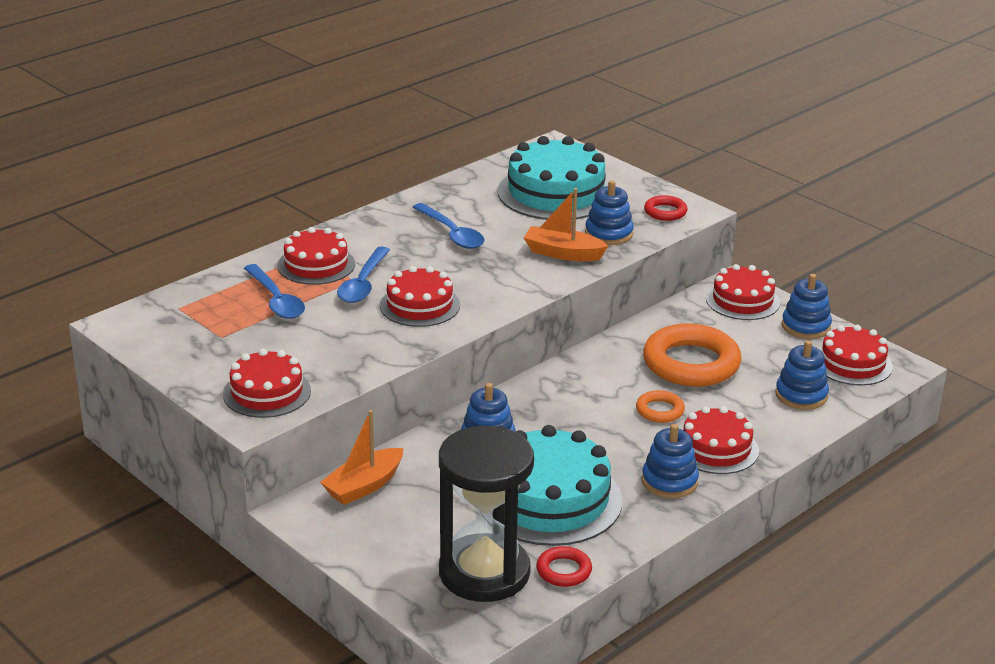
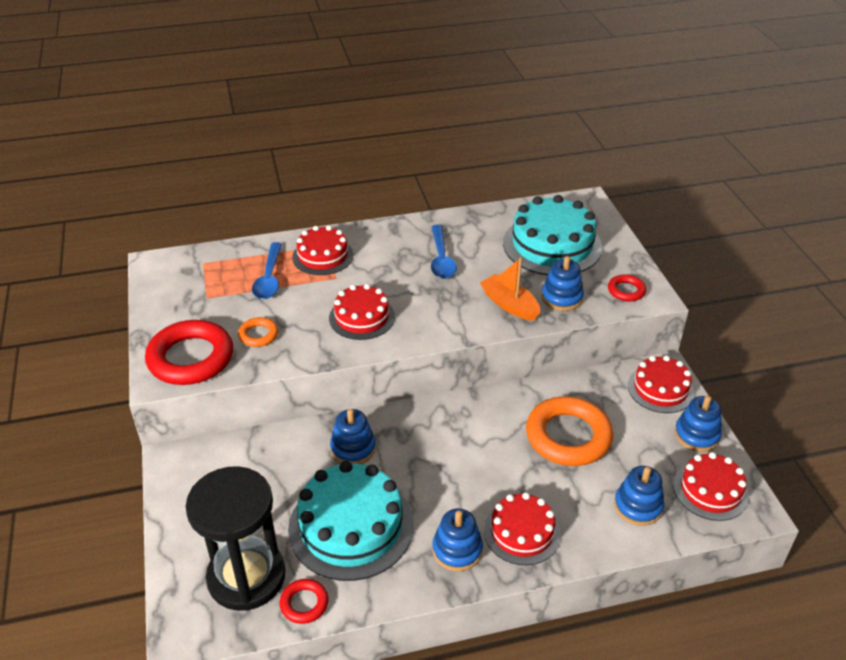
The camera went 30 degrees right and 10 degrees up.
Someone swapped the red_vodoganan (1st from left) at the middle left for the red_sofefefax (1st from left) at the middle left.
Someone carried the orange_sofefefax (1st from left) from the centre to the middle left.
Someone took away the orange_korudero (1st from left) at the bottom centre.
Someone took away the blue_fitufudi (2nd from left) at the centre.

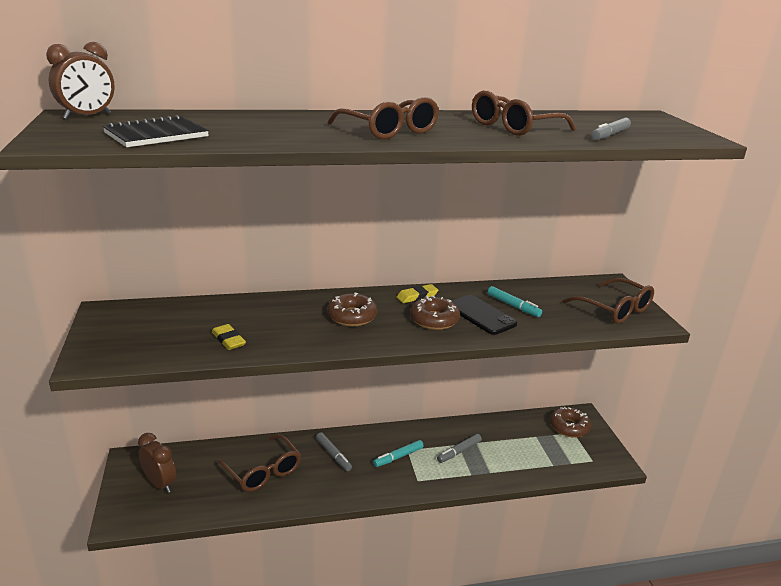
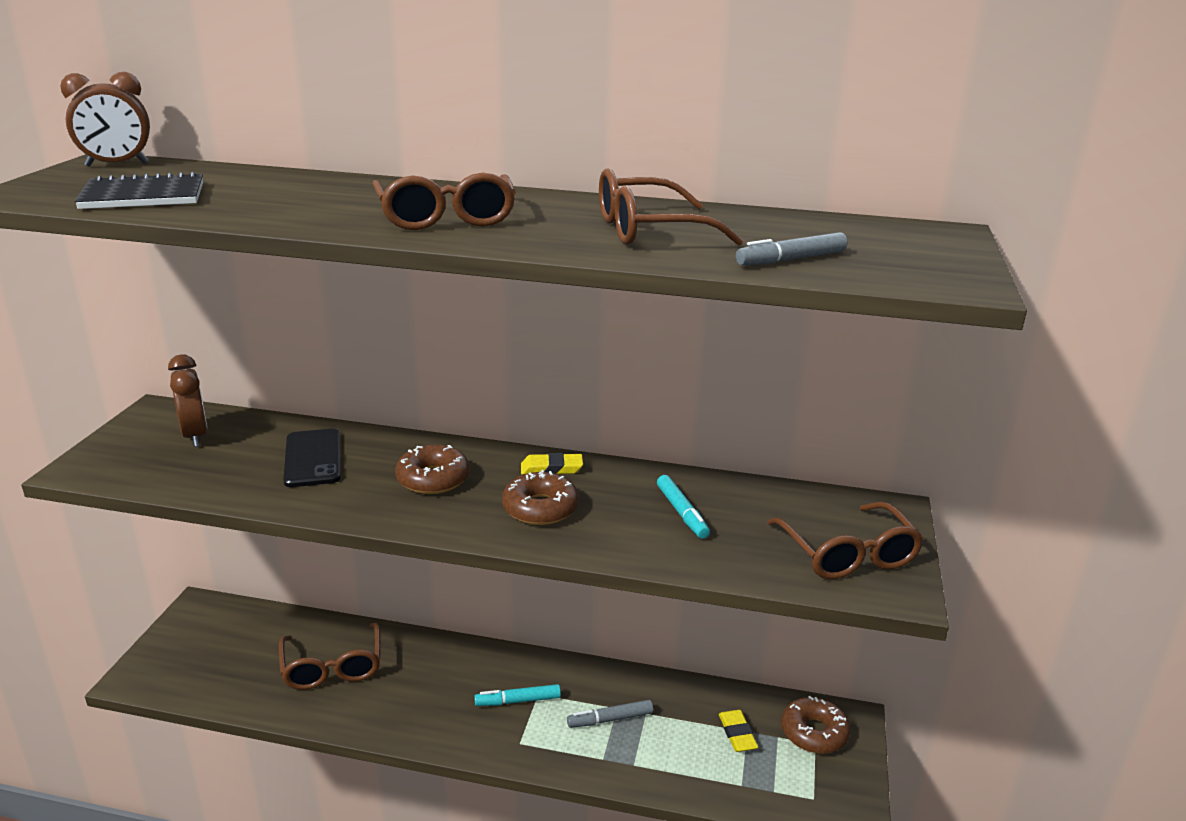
The camera went 25 degrees right and 0 degrees up.
Someone carried the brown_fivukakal (2nd from left) from the bottom left to the middle left.
Someone carried the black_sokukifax from the centre to the middle left.
Someone carried the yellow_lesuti (1st from left in the first image) from the middle left to the bottom centre.
Someone took away the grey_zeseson (1st from left) at the bottom centre.

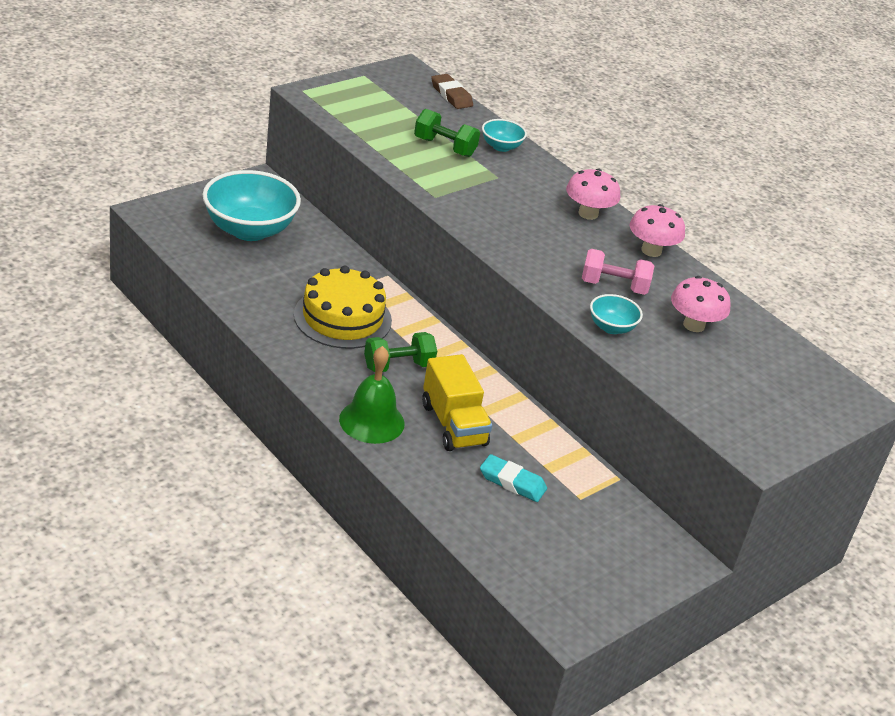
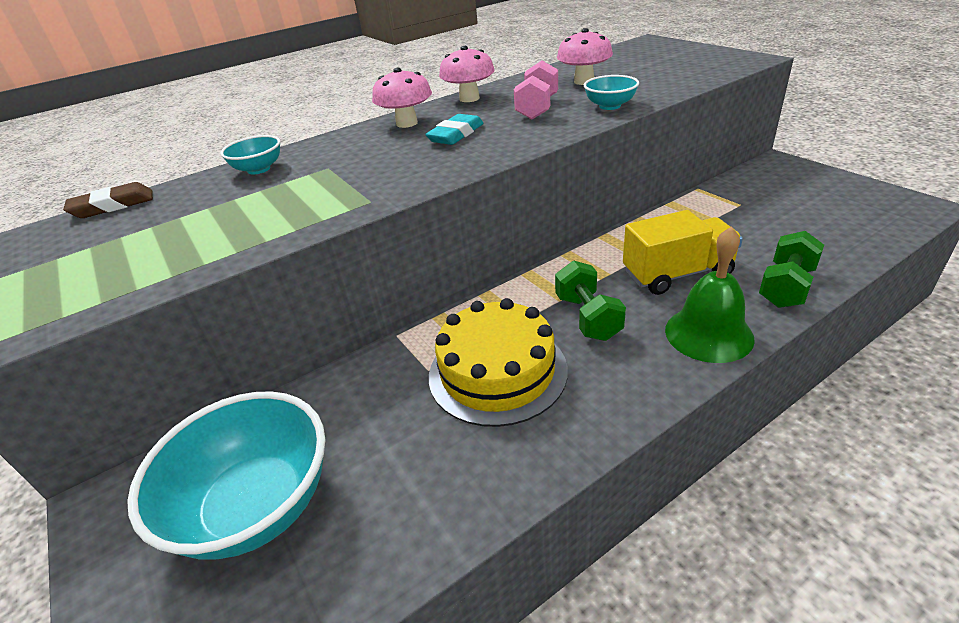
The camera went 75 degrees left and 0 degrees up.
Someone carried the turquoise_lesuti from the bottom centre to the top centre.
Someone carried the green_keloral (2nd from left) from the top centre to the middle right.

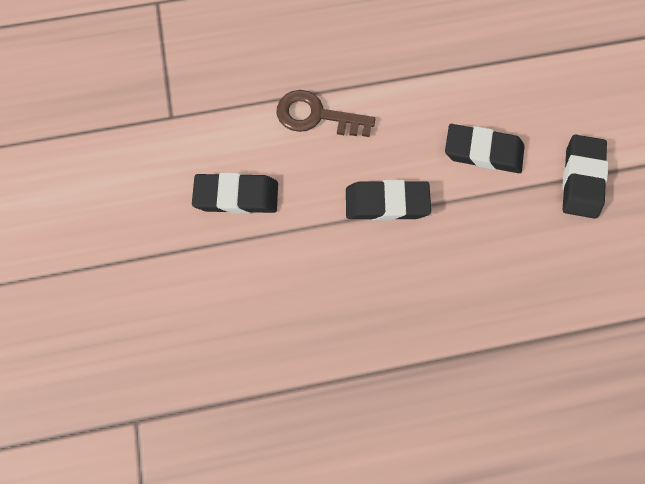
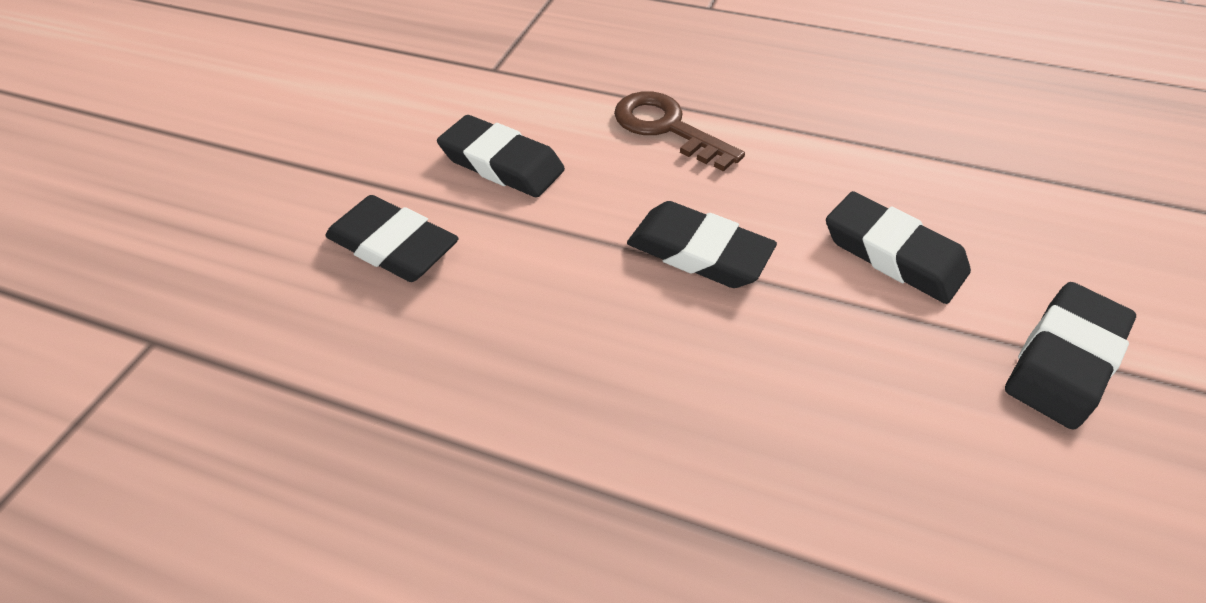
The camera went 30 degrees right and 20 degrees down.
Someone put down the black_lesuti (1st from left) at the middle left.

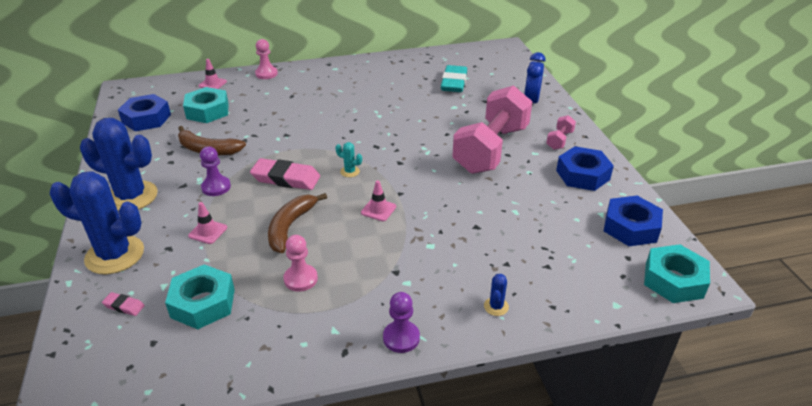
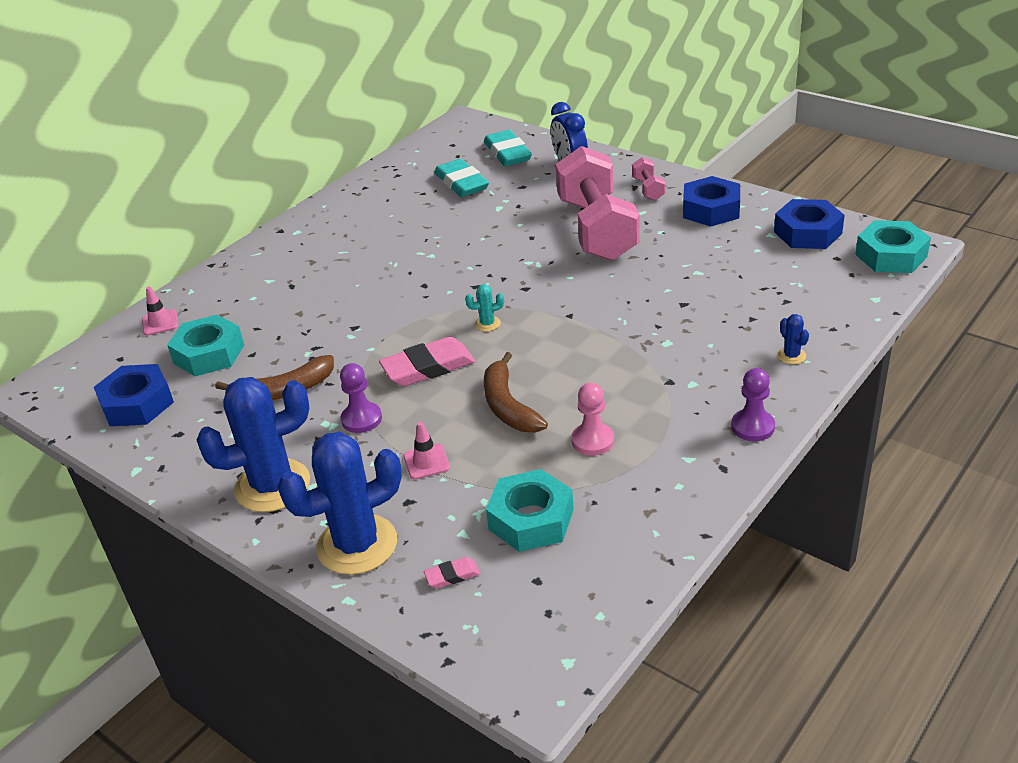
The camera went 35 degrees left and 0 degrees up.
Someone put down the turquoise_lesuti (2nd from left) at the top centre.
Someone took away the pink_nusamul (1st from left) at the top left.
Someone took away the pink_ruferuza (3rd from left) at the centre.

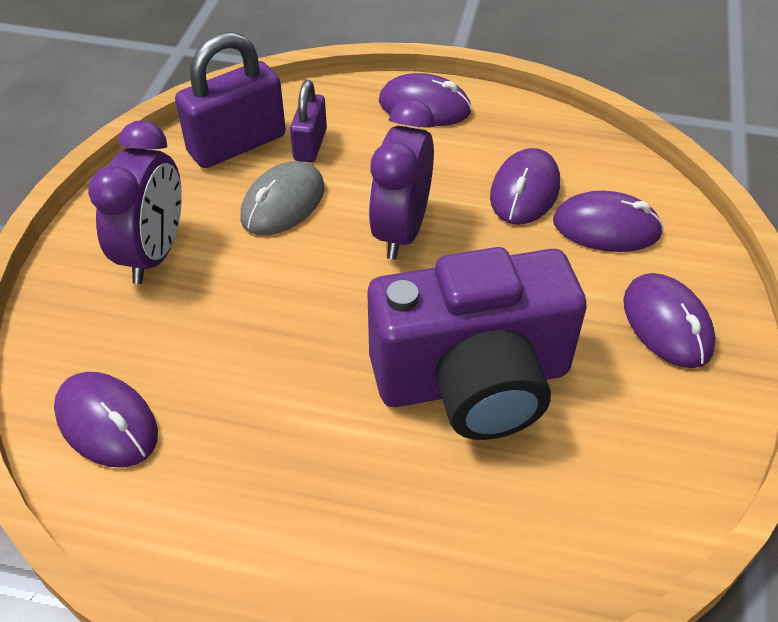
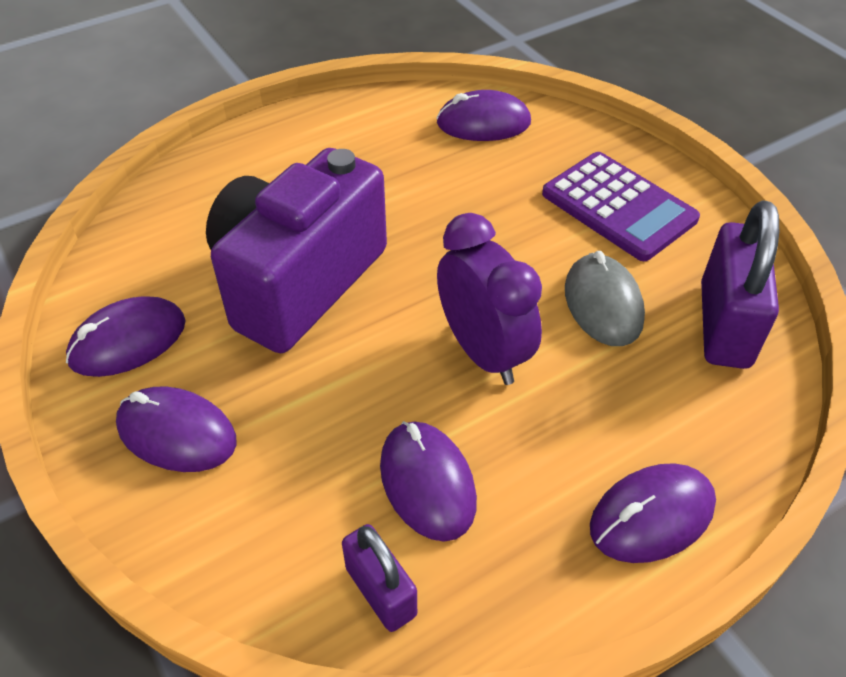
The camera went 135 degrees right and 0 degrees up.
Someone carried the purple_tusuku (4th from left in the first image) from the middle right to the middle left.
Someone carried the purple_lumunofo (2nd from left in the first image) from the top centre to the bottom centre.
Someone swapped the purple_fivukakal (1st from left) at the top left for the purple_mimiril at the top right.

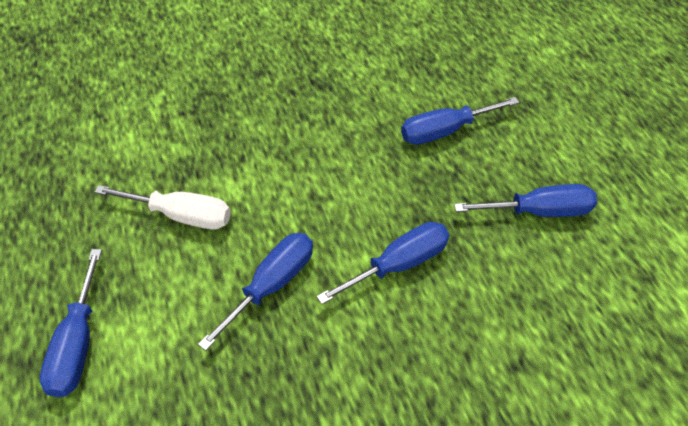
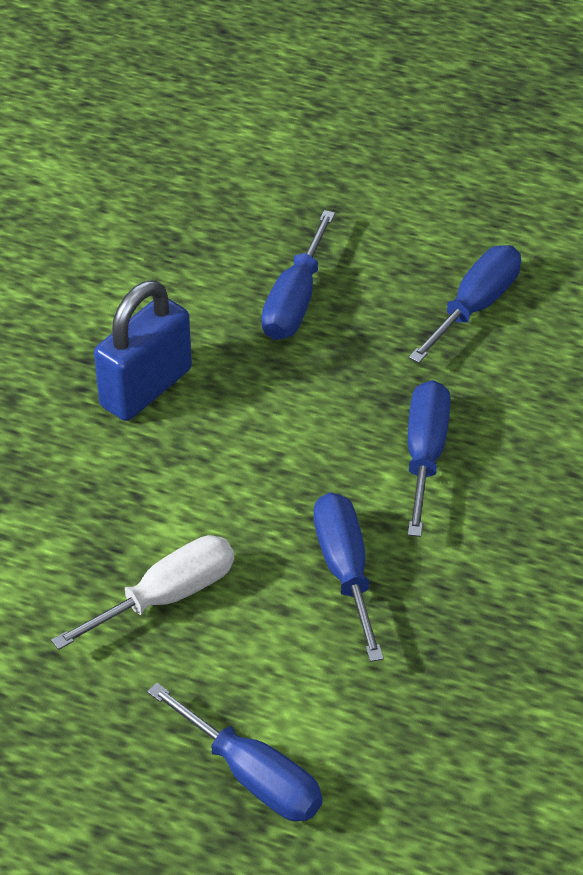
The camera went 50 degrees left and 5 degrees down.
Someone put down the blue_lumunofo at the middle left.

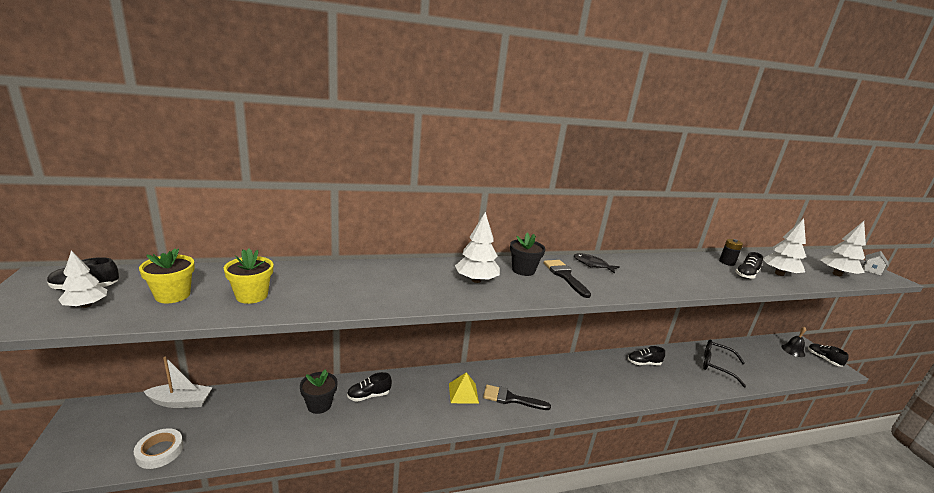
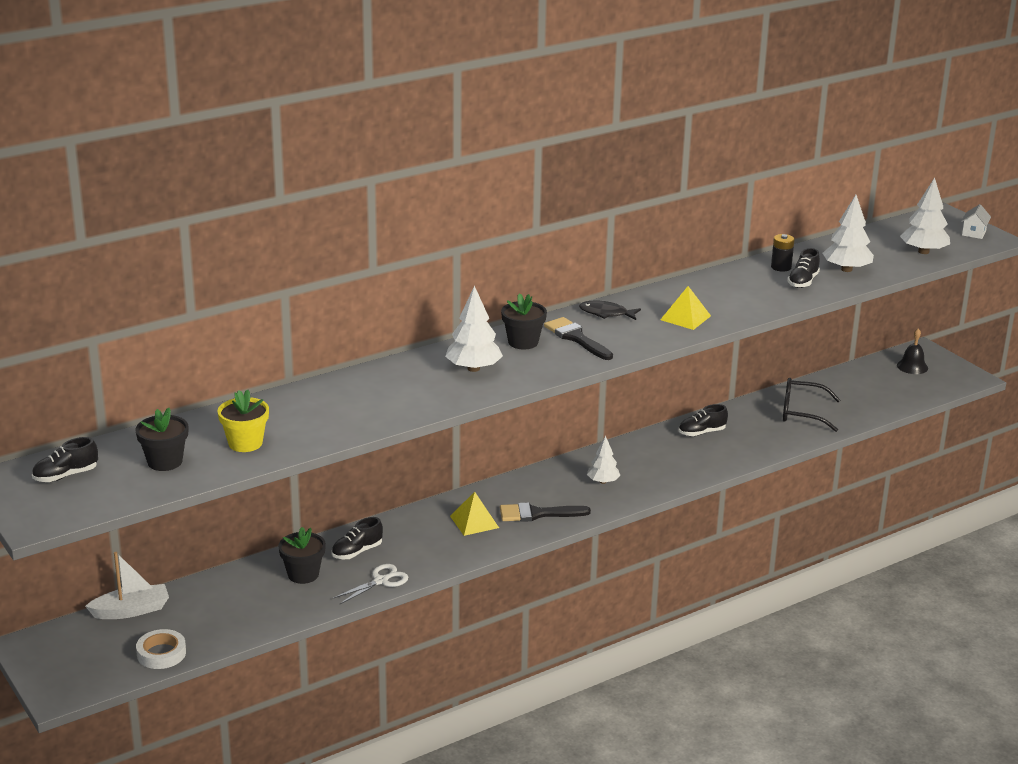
The camera went 15 degrees left and 5 degrees up.
Someone repainted the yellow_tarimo (1st from left) at the middle left, which became the black_tarimo (1st from left) at the middle left.
Someone put down the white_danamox at the bottom centre.
Someone carried the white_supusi (1st from left in the first image) from the middle left to the centre.
Someone put down the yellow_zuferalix (2nd from left) at the middle right.
Someone took away the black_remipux (5th from left) at the bottom right.

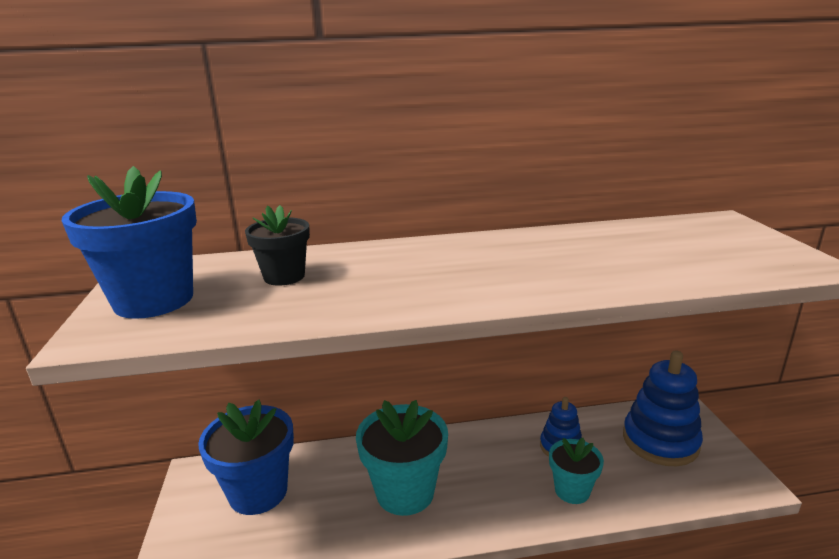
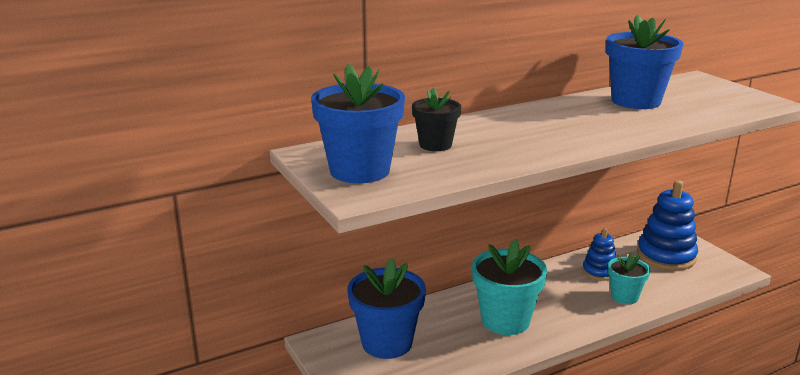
The camera went 20 degrees left and 0 degrees up.
Someone put down the blue_tarimo (3rd from left) at the top right.

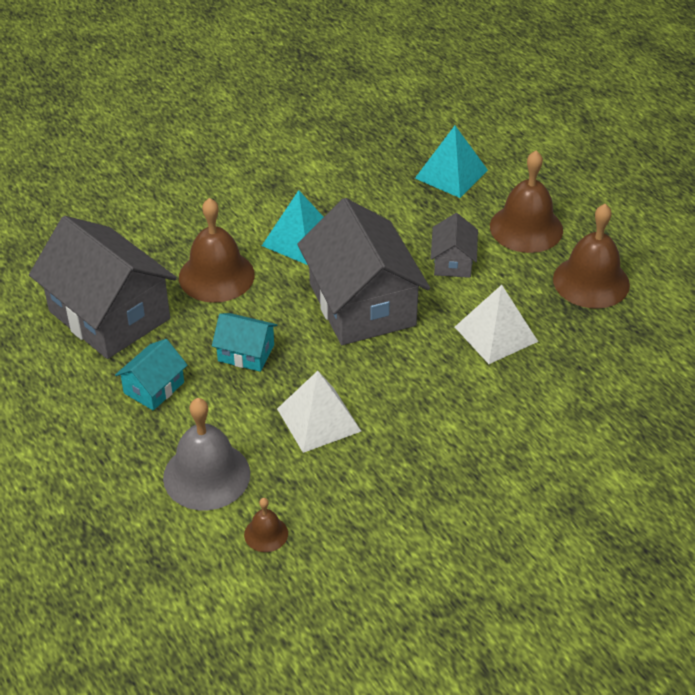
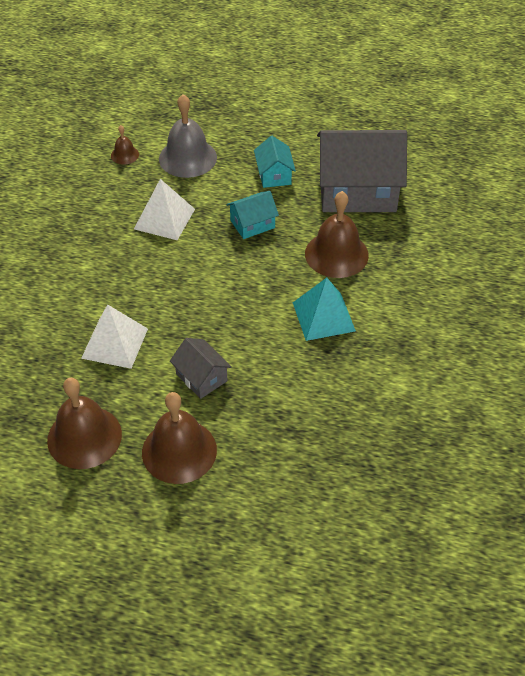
The camera went 135 degrees right and 5 degrees up.
Someone took away the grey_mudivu (2nd from left) at the centre.
Someone took away the turquoise_zuferalix (2nd from left) at the top centre.

